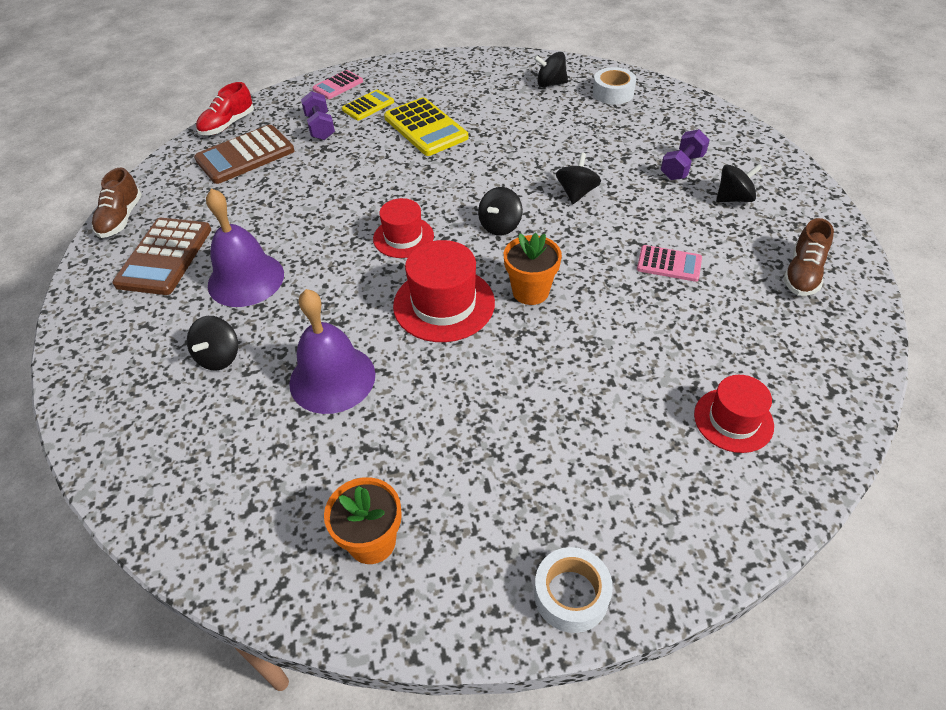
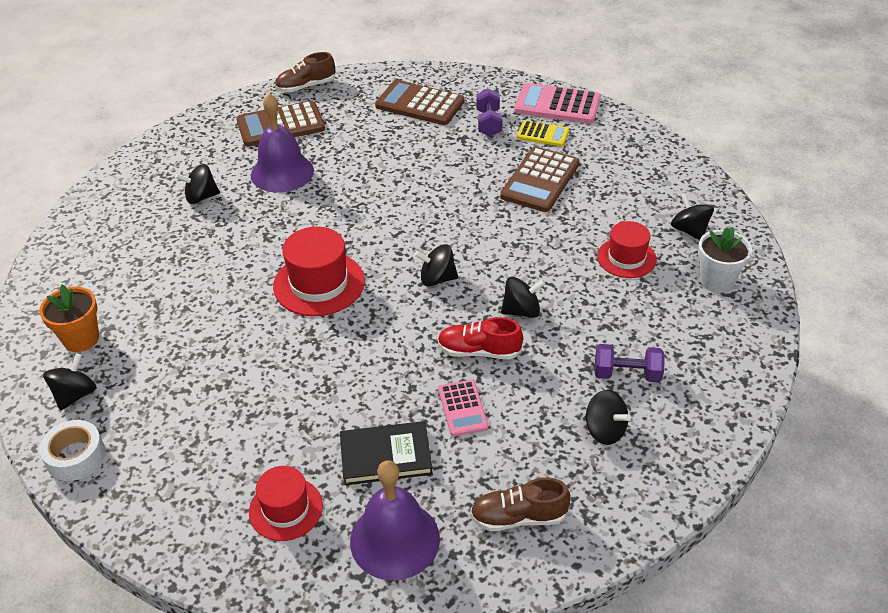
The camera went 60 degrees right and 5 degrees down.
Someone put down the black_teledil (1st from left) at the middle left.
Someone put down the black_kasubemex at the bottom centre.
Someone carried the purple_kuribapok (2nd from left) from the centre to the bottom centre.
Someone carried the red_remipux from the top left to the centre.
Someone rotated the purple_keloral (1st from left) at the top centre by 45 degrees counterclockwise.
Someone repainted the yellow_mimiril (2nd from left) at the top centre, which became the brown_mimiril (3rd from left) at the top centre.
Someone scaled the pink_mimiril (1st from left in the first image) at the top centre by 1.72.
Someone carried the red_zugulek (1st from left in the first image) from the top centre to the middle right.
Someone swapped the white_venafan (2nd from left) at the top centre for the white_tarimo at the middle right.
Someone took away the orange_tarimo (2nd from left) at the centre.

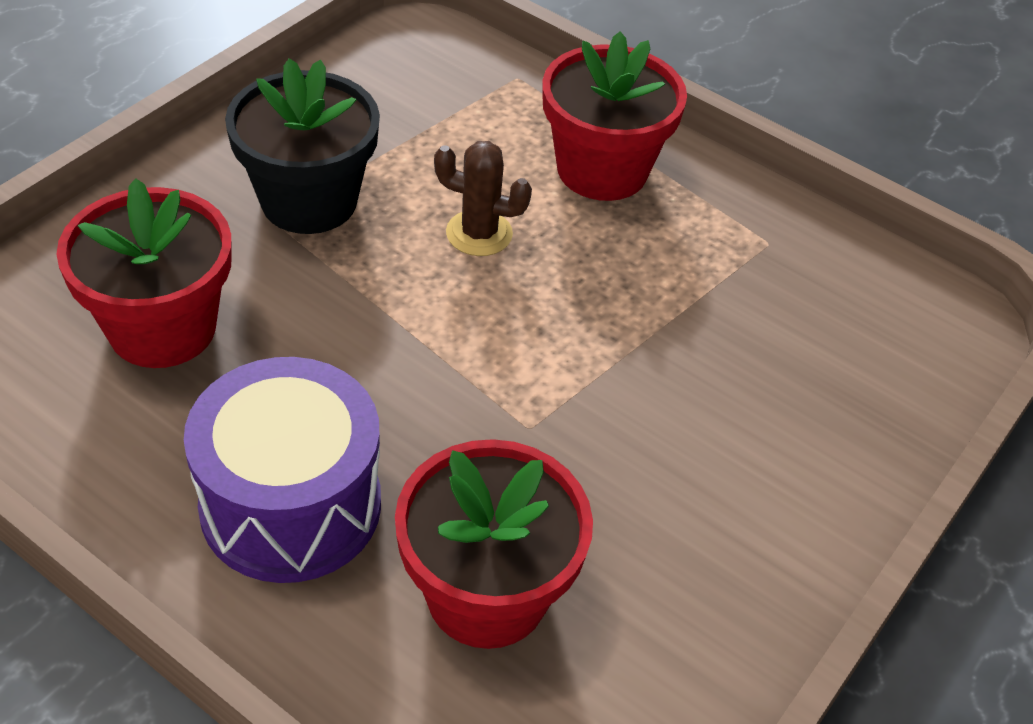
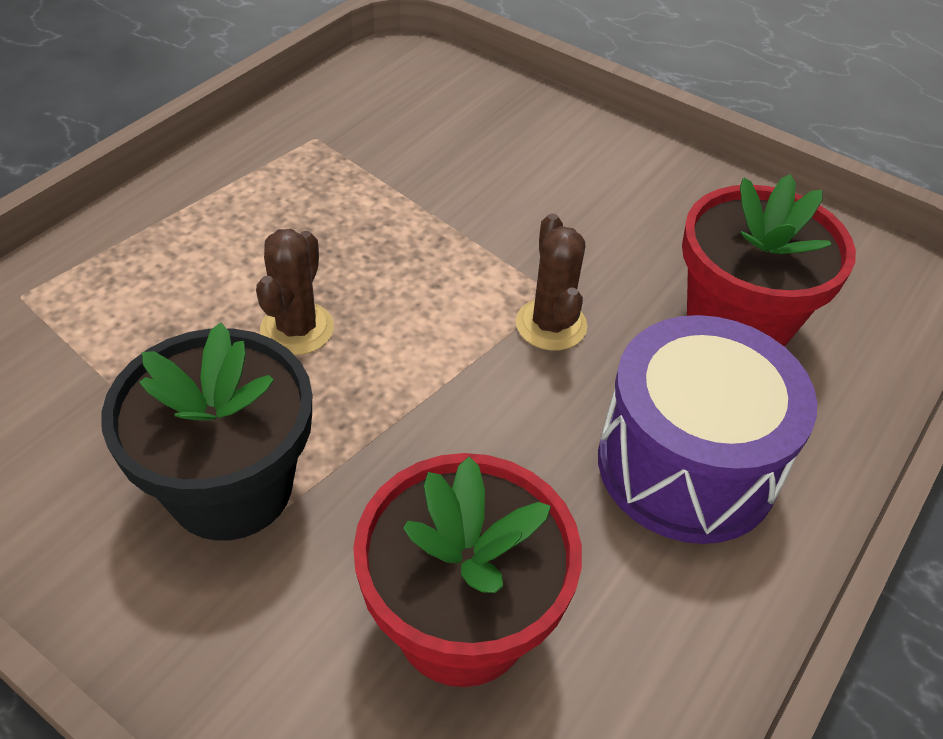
The camera went 90 degrees left and 0 degrees up.
Someone put down the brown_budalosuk (2nd from left) at the centre.
Someone took away the red_tarimo (3rd from left) at the top centre.

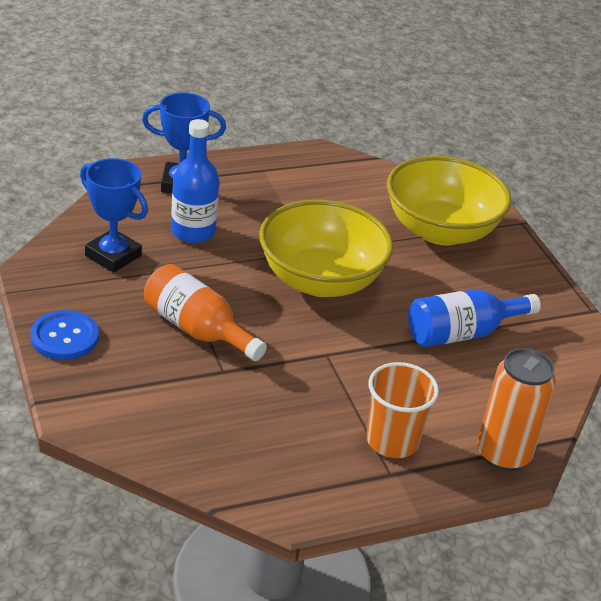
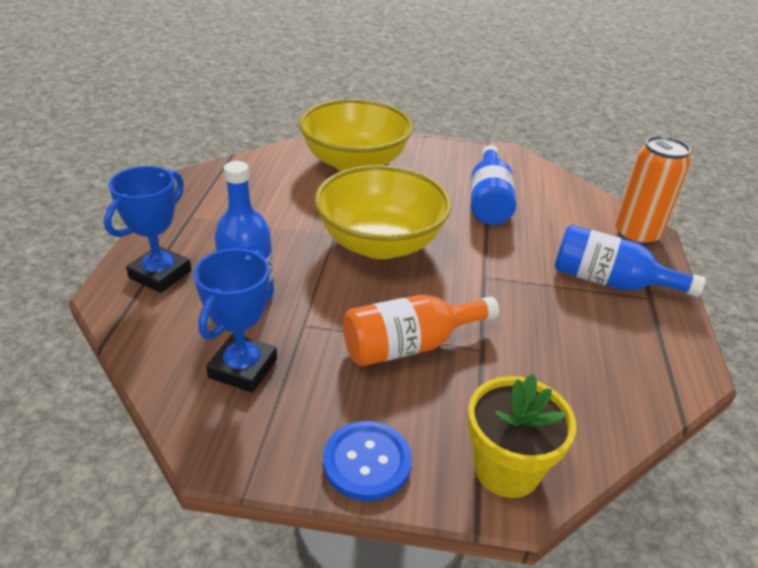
The camera went 60 degrees left and 0 degrees up.
Someone rotated the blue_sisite (1st from left in the first image) at the middle left by 45 degrees counterclockwise.
Someone put down the yellow_tarimo at the bottom right.
Someone swapped the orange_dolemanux at the bottom right for the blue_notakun (3rd from left) at the middle right.

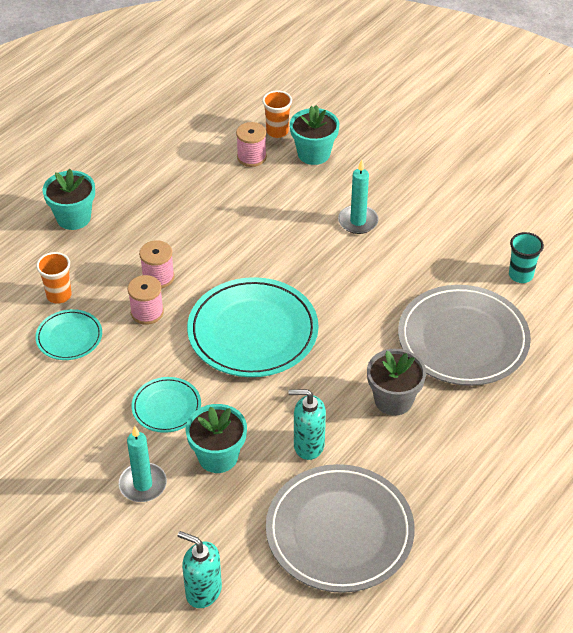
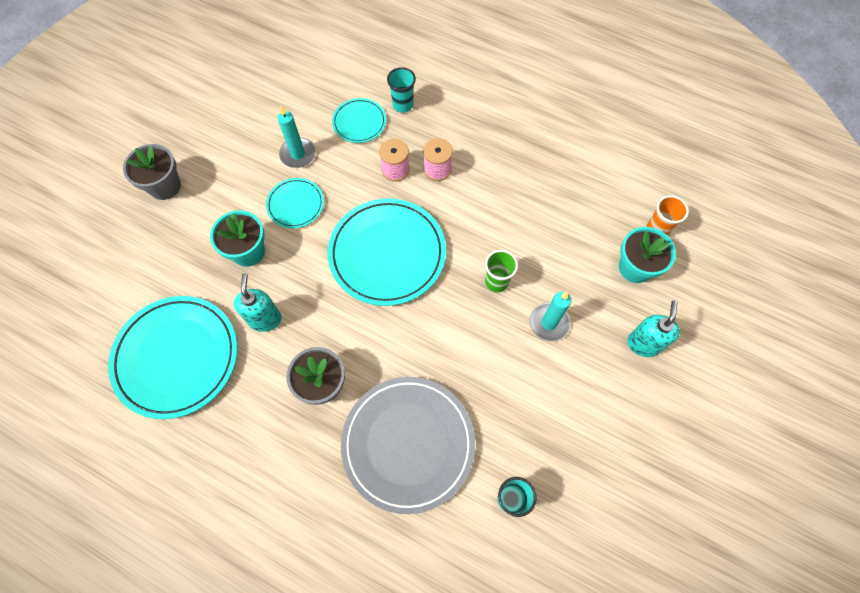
The camera went 80 degrees right and 20 degrees up.
Someone repainted the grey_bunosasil (1st from left) at the bottom centre, which became the turquoise_bunosasil (1st from left) at the middle left.
Someone put down the grey_tarimo (1st from left) at the top left.
Someone carried the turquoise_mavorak (1st from left) from the bottom left to the top centre.
Someone repainted the orange_dolemanux (1st from left) at the middle left, which became the turquoise_dolemanux (1st from left) at the top centre.
Someone put down the green_dolemanux at the centre.
Someone carried the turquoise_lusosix (1st from left in the first image) from the bottom centre to the middle right.
Someone took away the turquoise_tarimo (1st from left) at the top left.
Someone took away the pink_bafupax (3rd from left) at the top centre.

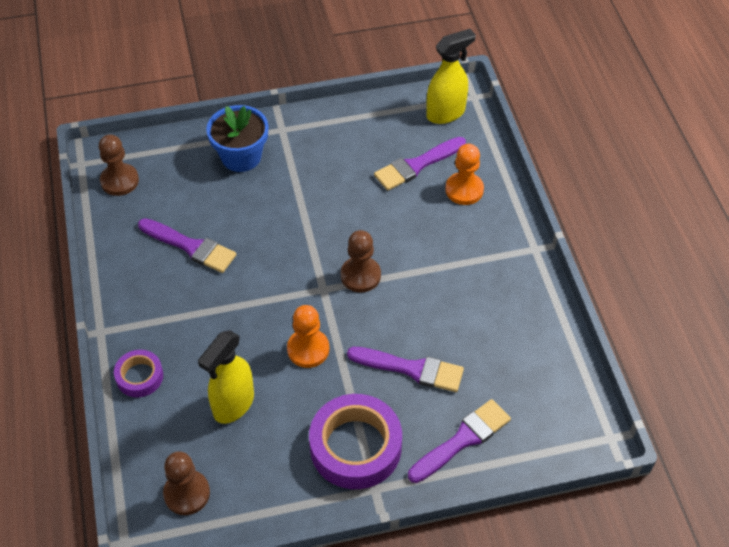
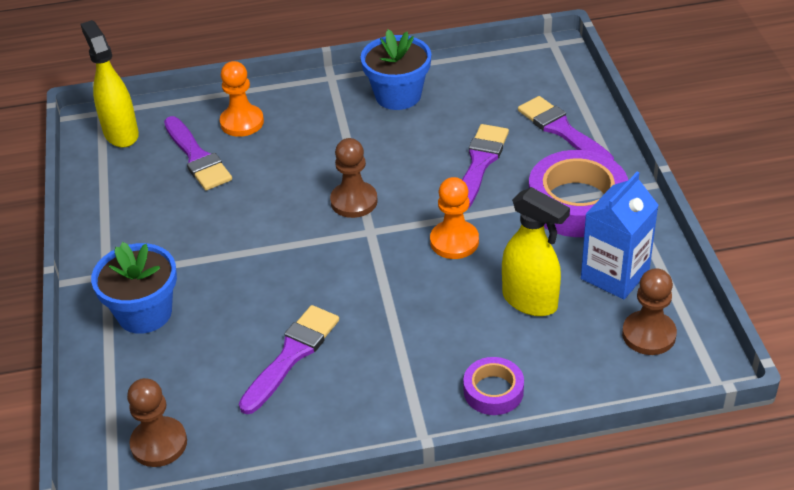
The camera went 85 degrees left and 10 degrees down.
Someone put down the blue_tarimo (2nd from left) at the top centre.
Someone put down the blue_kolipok at the middle right.

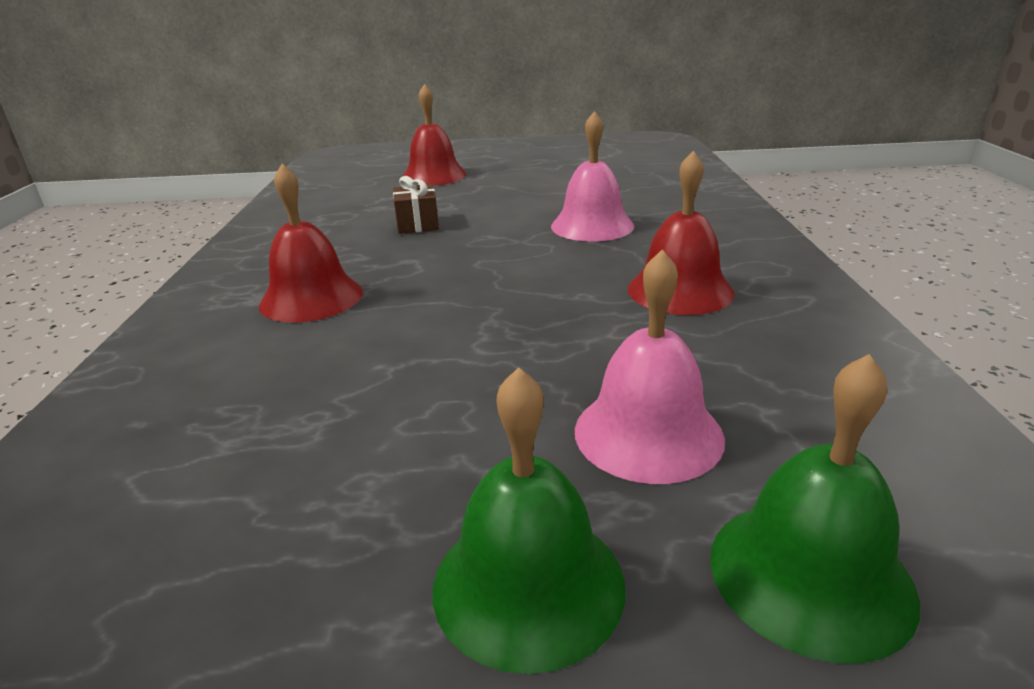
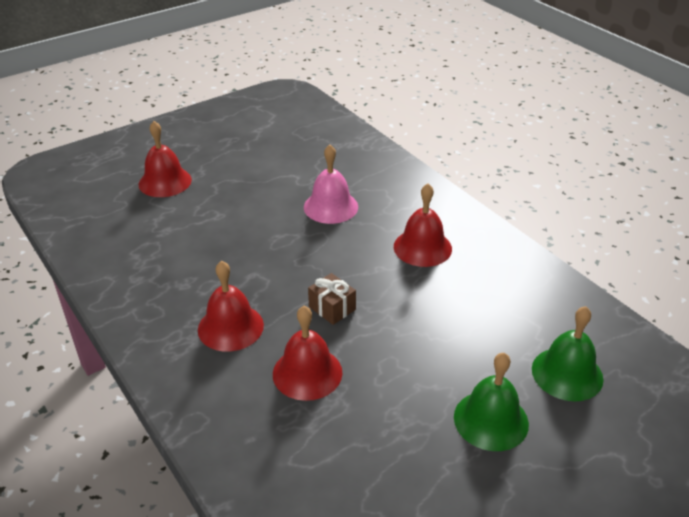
The camera went 35 degrees left and 10 degrees up.
Someone put down the red_kuribapok (3rd from left) at the bottom centre.
Someone carried the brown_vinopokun from the top centre to the centre.
Someone took away the pink_kuribapok (2nd from left) at the centre.

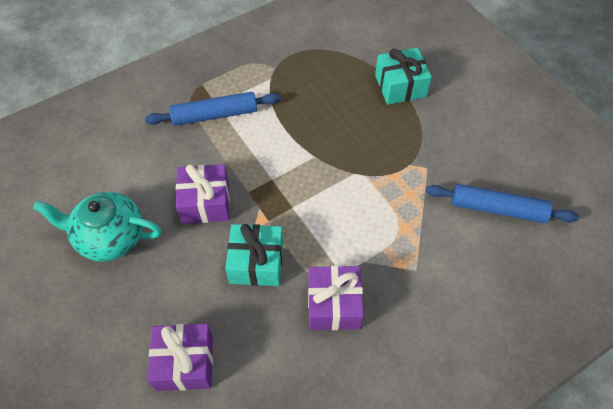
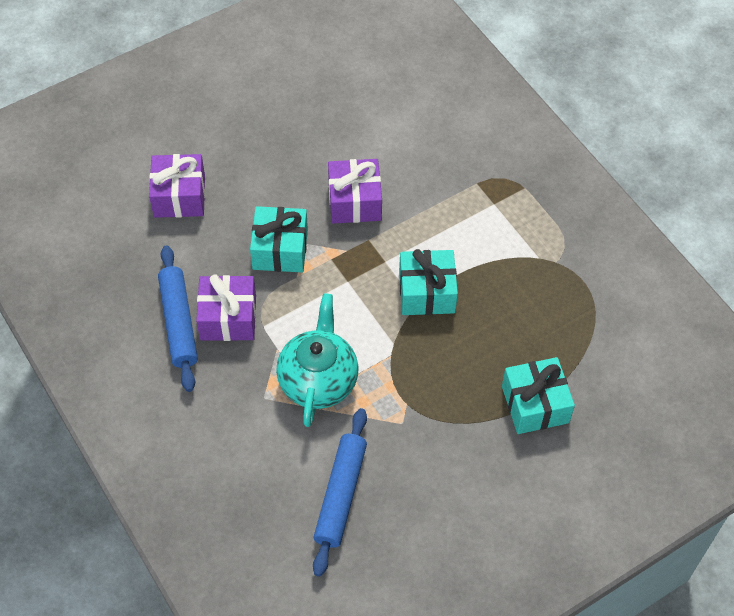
The camera went 90 degrees right and 0 degrees up.
Someone carried the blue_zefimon (1st from left) from the top centre to the middle left.
Someone carried the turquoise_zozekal from the middle left to the centre.
Someone put down the turquoise_vinopokun (2nd from left) at the centre.

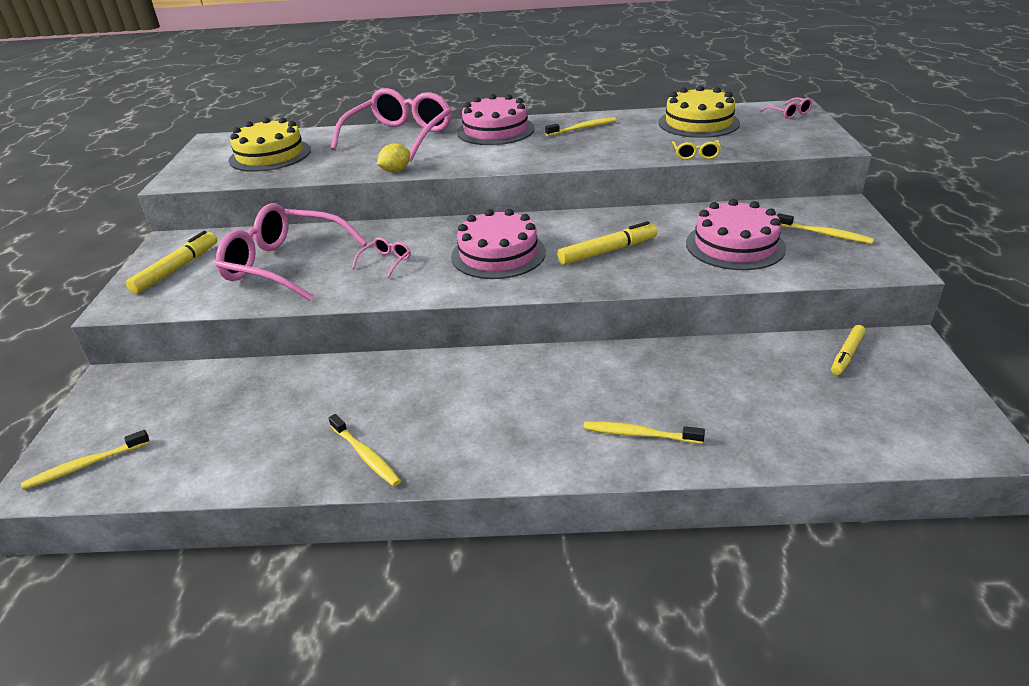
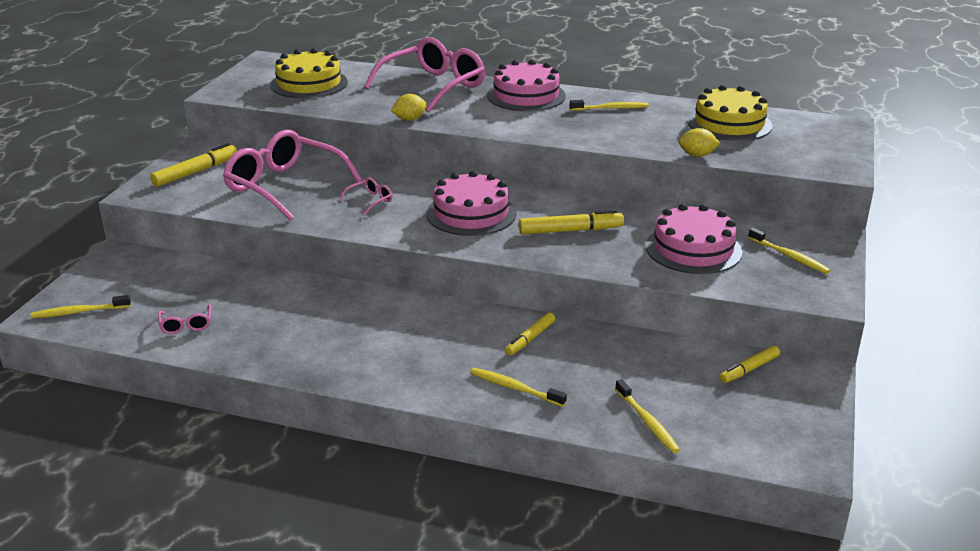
The camera went 15 degrees right and 5 degrees down.
Someone carried the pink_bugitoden (4th from left in the first image) from the top right to the middle left.
Someone put down the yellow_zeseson (2nd from left) at the centre.
Someone carried the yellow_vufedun (2nd from left in the first image) from the centre to the bottom centre.
Someone swapped the yellow_bugitoden at the top right for the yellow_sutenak (2nd from left) at the top right.

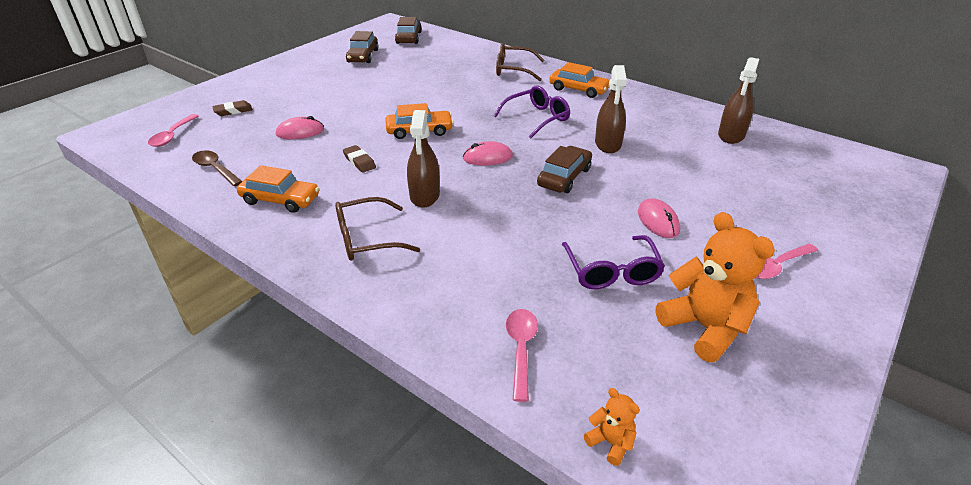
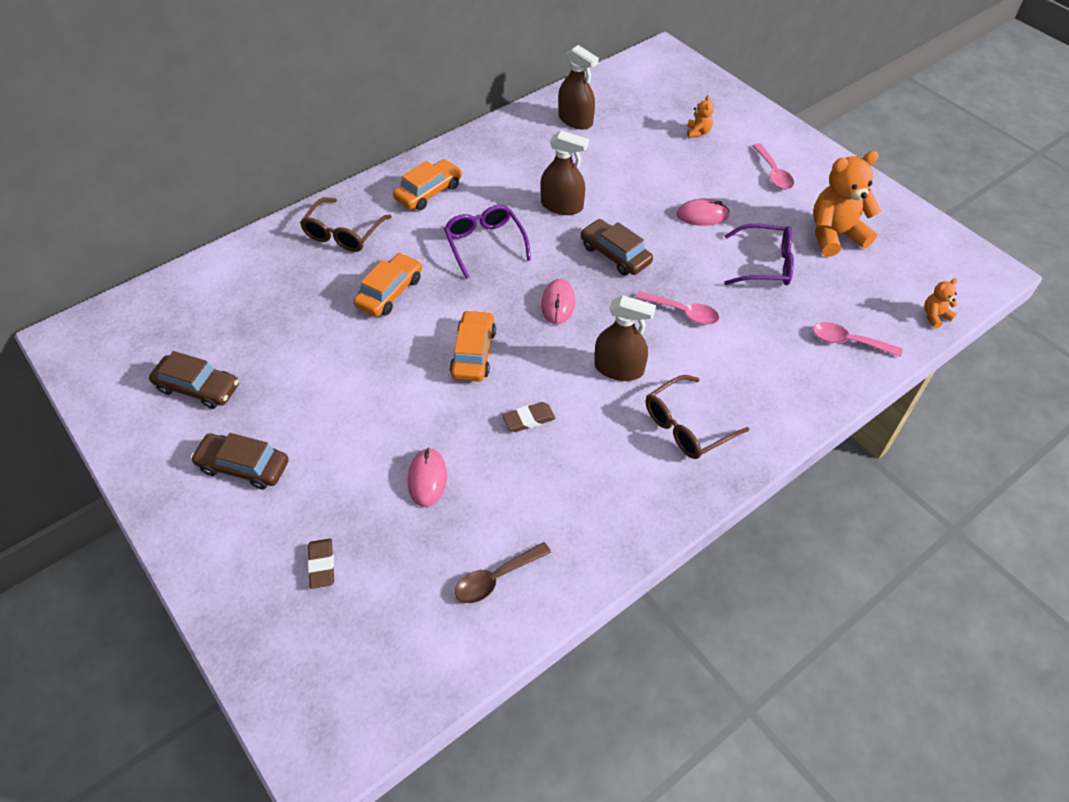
The camera went 75 degrees left and 15 degrees up.
Someone carried the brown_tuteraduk (2nd from left) from the top centre to the middle left.
Someone carried the orange_tuteraduk (1st from left) from the middle left to the centre.
Someone carried the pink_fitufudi (1st from left) from the top left to the centre.
Someone rotated the brown_bugitoden (1st from left in the first image) at the centre by 60 degrees clockwise.
Someone put down the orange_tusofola (1st from left) at the top centre.

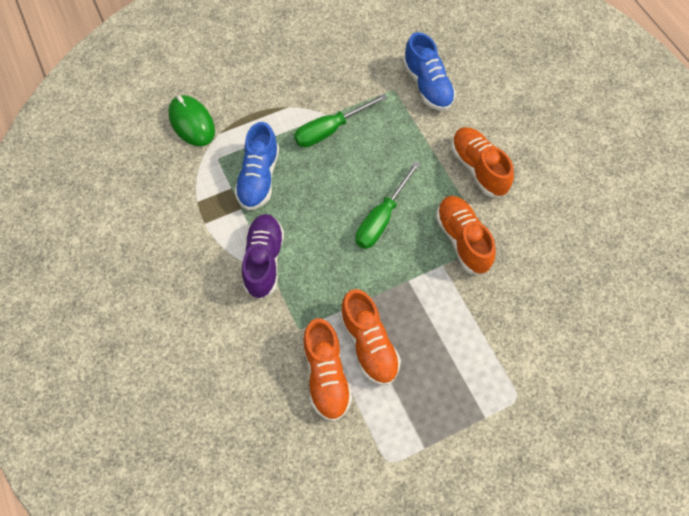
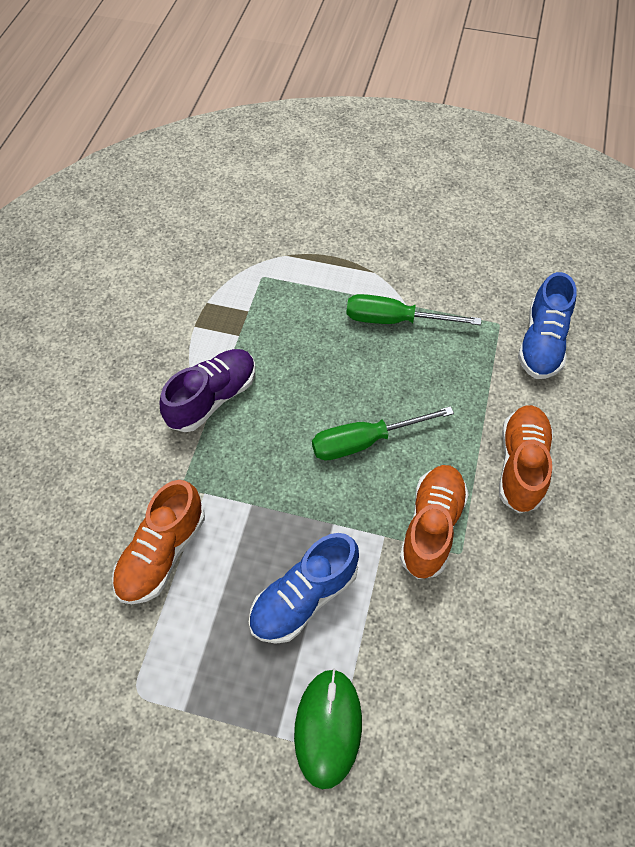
The camera went 40 degrees right and 5 degrees down.
Someone carried the blue_remipux (1st from left) from the top centre to the bottom centre.
Someone carried the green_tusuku from the top left to the bottom centre.
Someone took away the orange_remipux (2nd from left) at the centre.

